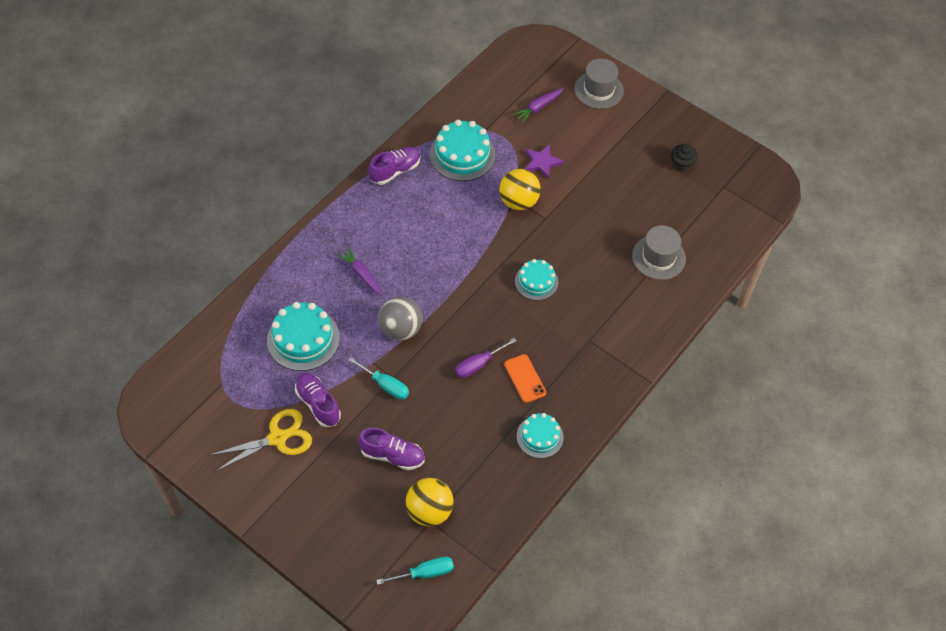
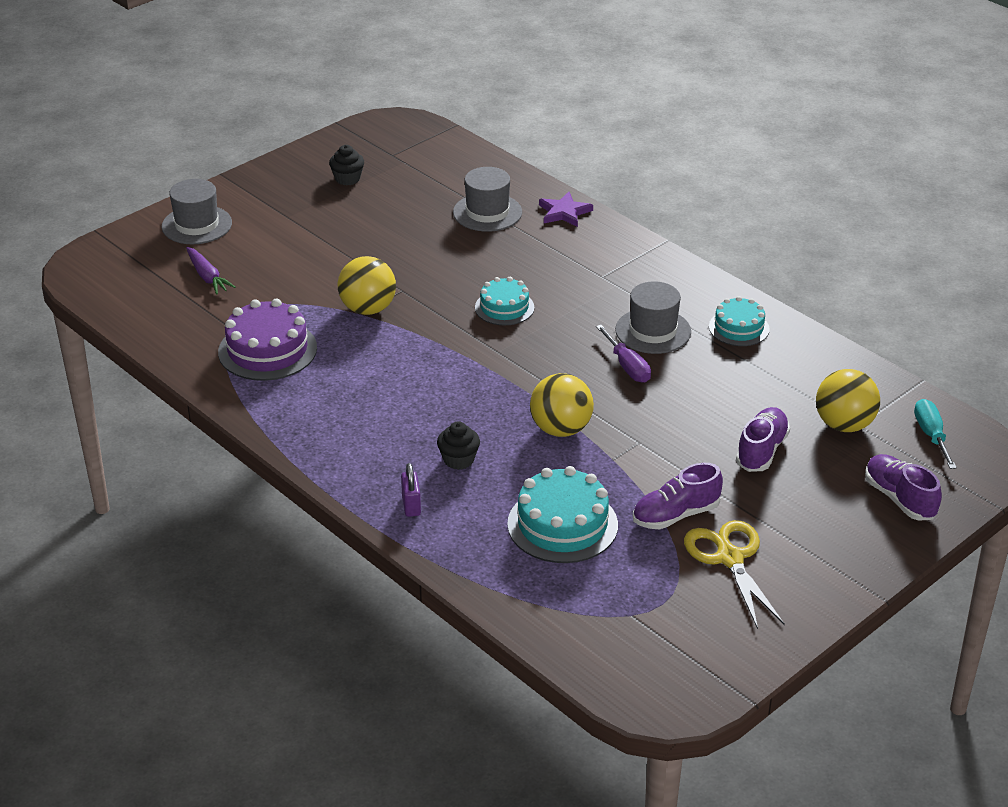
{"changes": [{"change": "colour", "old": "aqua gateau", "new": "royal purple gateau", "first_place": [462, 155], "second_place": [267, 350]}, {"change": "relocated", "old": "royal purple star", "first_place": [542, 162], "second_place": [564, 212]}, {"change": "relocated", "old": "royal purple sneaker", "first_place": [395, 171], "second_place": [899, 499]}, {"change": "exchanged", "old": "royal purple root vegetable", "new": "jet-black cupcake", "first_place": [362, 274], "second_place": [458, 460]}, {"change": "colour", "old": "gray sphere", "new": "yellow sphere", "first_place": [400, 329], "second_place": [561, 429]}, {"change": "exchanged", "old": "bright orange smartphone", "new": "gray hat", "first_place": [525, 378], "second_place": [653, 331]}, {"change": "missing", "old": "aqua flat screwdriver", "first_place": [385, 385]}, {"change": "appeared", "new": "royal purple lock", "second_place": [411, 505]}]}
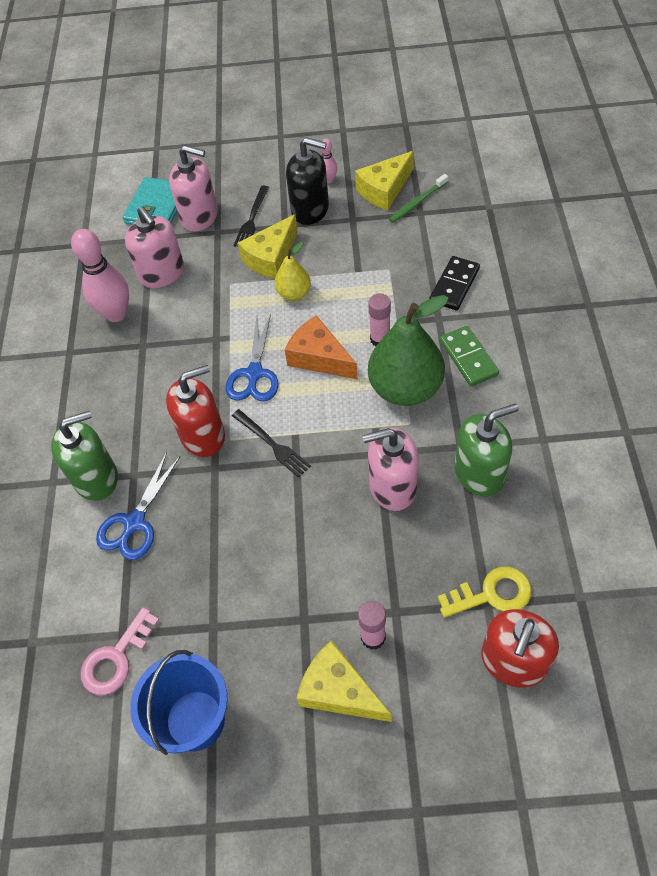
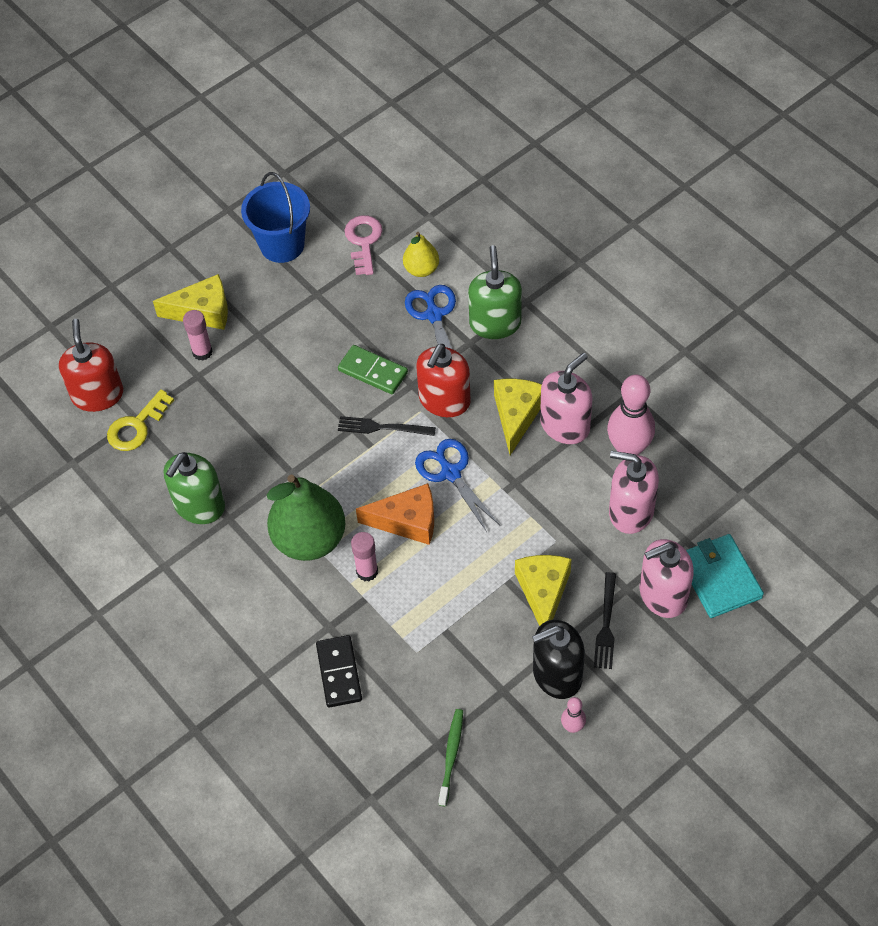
{"changes": [{"change": "relocated", "old": "yellow cheese wedge", "first_place": [384, 190], "second_place": [516, 415]}, {"change": "spun", "old": "jet-black fork", "first_place": [252, 219], "second_place": [606, 624], "degrees": -150}, {"change": "relocated", "old": "yellow pear fruit", "first_place": [294, 293], "second_place": [421, 269]}, {"change": "relocated", "old": "emerald domino", "first_place": [468, 358], "second_place": [373, 371]}, {"change": "spun", "old": "emerald pump bottle", "first_place": [96, 478], "second_place": [495, 323], "degrees": 150}, {"change": "relocated", "old": "pink pump bottle", "first_place": [392, 487], "second_place": [565, 425]}]}
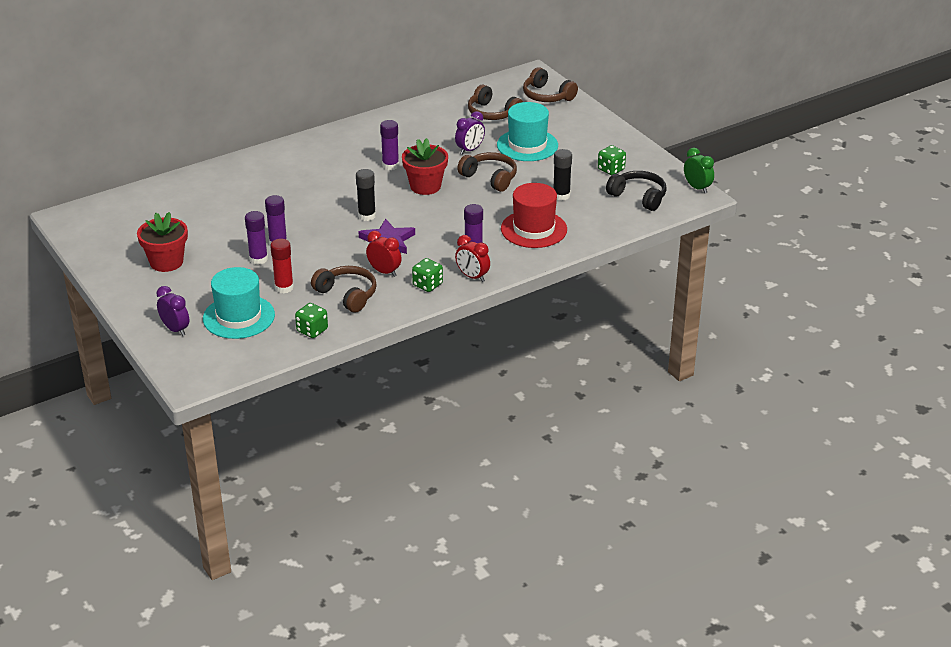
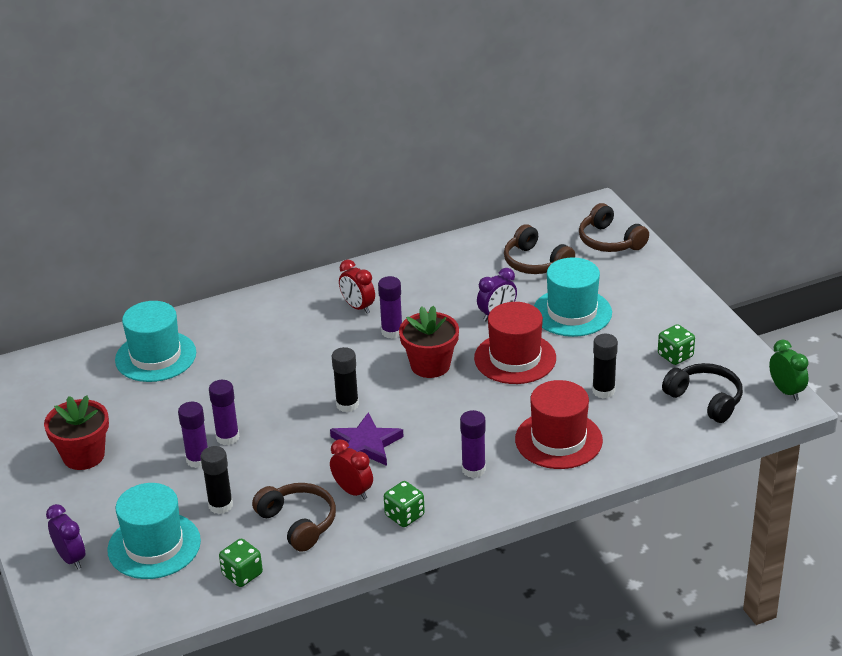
{"changes": [{"change": "exchanged", "old": "russet headset", "new": "crimson hat", "first_place": [490, 178], "second_place": [515, 358]}, {"change": "relocated", "old": "crimson clock", "first_place": [472, 277], "second_place": [358, 307]}, {"change": "colour", "old": "crimson glue stick", "new": "jet-black glue stick", "first_place": [284, 287], "second_place": [220, 505]}, {"change": "appeared", "new": "aqua hat", "second_place": [155, 356]}]}
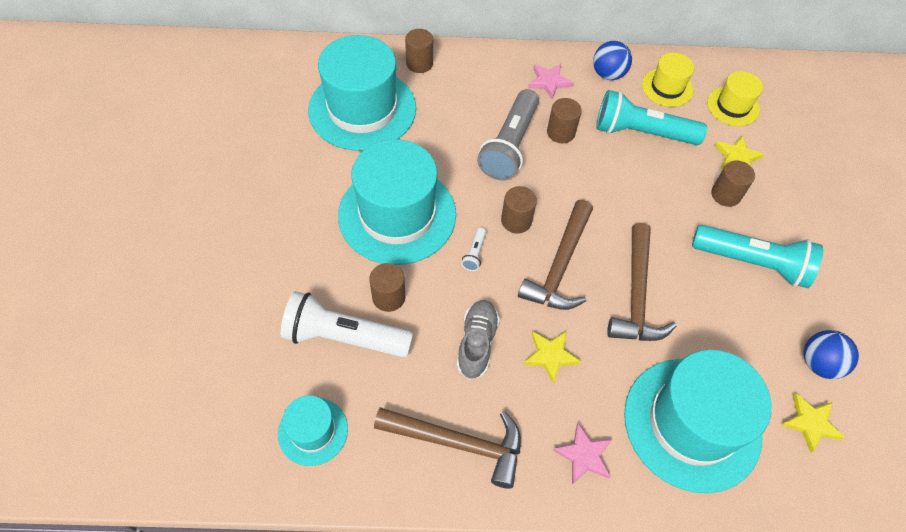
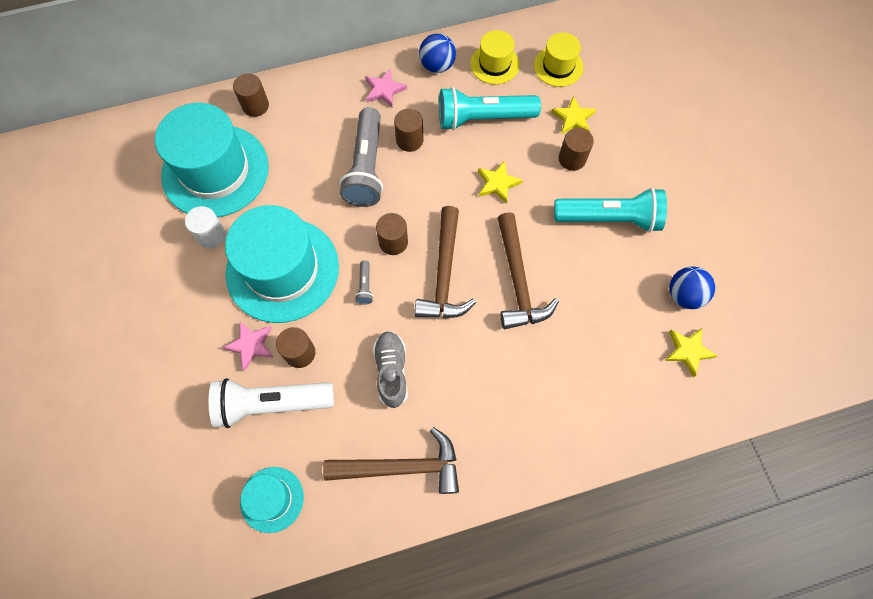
{"changes": [{"change": "colour", "old": "white torch", "new": "gray torch", "first_place": [474, 253], "second_place": [365, 286]}, {"change": "relocated", "old": "yellow star", "first_place": [550, 356], "second_place": [498, 183]}, {"change": "missing", "old": "aqua hat", "first_place": [692, 423]}, {"change": "relocated", "old": "pink star", "first_place": [584, 455], "second_place": [251, 345]}, {"change": "appeared", "new": "white cylinder", "second_place": [212, 235]}]}
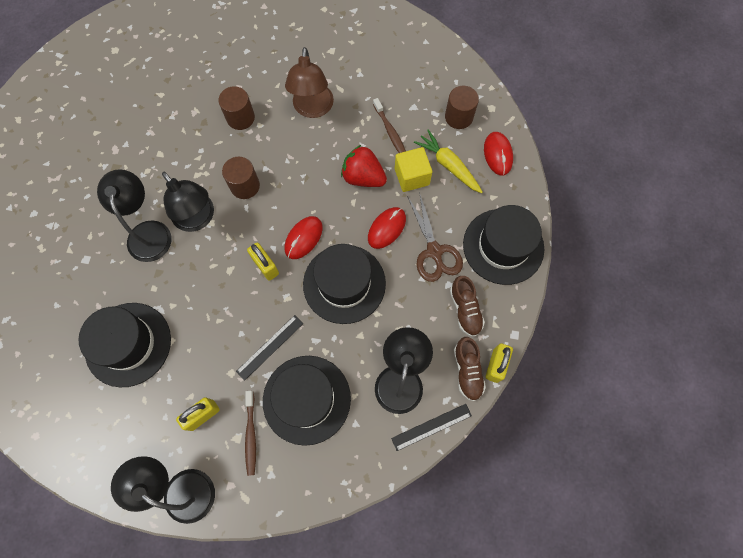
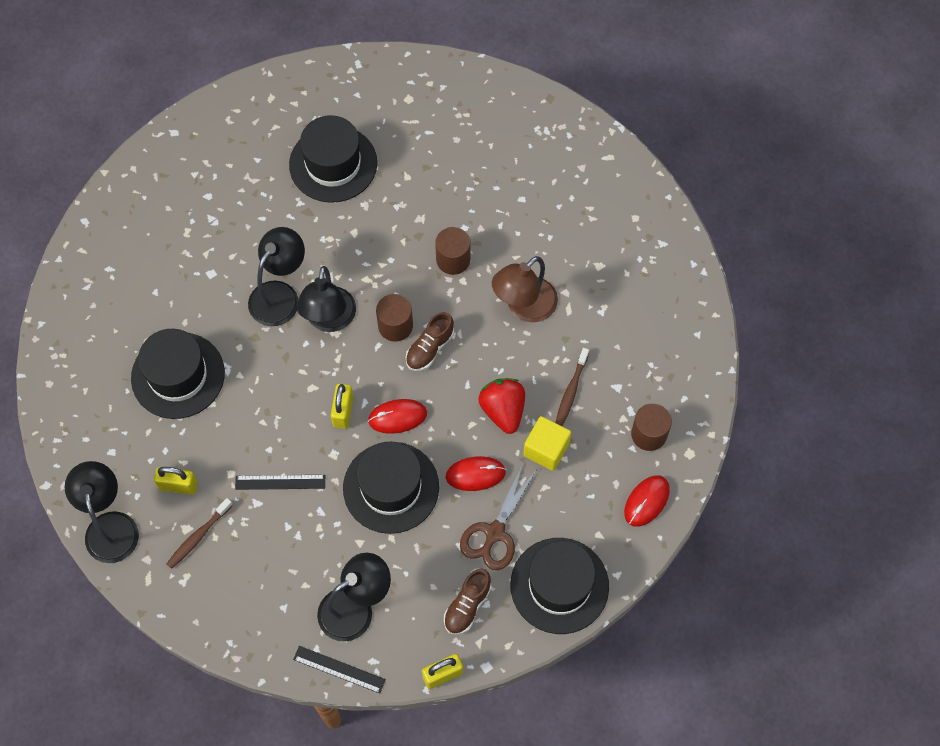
{"changes": [{"change": "missing", "old": "yellow root vegetable", "first_place": [448, 165]}, {"change": "relocated", "old": "russet sneaker", "first_place": [467, 371], "second_place": [430, 348]}, {"change": "relocated", "old": "jet-black hat", "first_place": [306, 399], "second_place": [333, 164]}]}
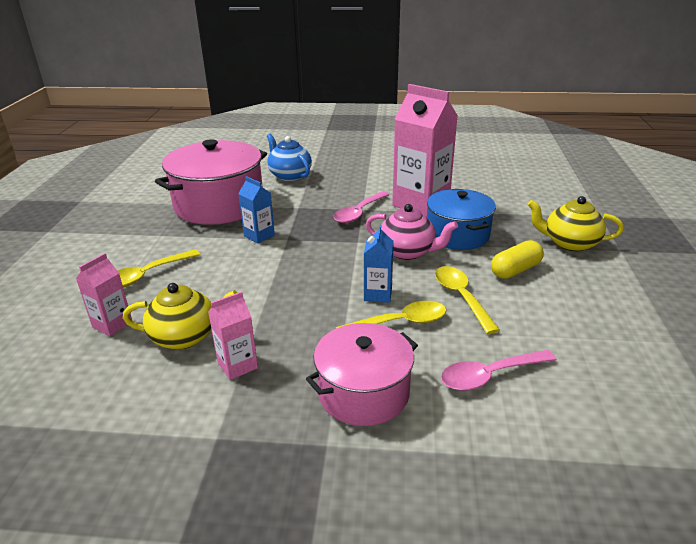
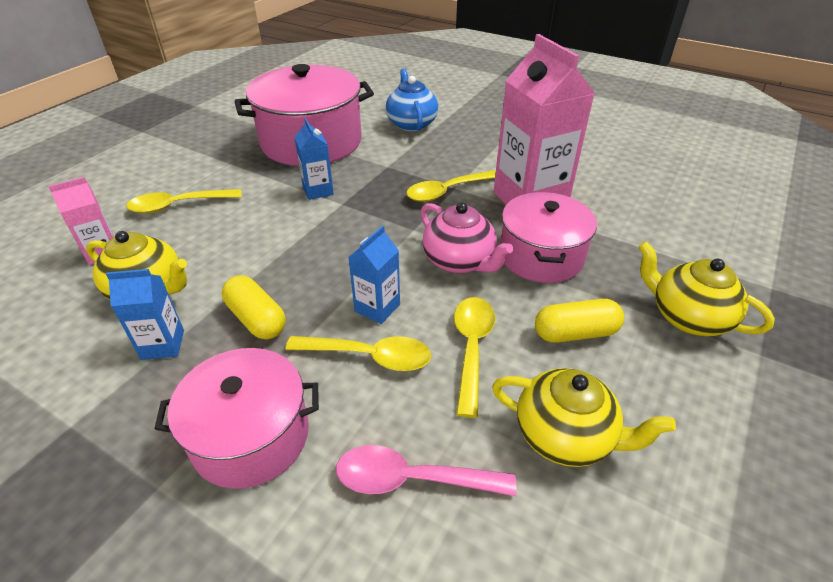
{"changes": [{"change": "colour", "old": "blue stockpot", "new": "pink stockpot", "first_place": [458, 235], "second_place": [541, 256]}, {"change": "colour", "old": "pink spoon", "new": "yellow spoon", "first_place": [359, 213], "second_place": [446, 191]}, {"change": "colour", "old": "pink carton", "new": "blue carton", "first_place": [237, 365], "second_place": [163, 345]}, {"change": "appeared", "new": "yellow pill shape", "second_place": [257, 319]}, {"change": "appeared", "new": "yellow teapot", "second_place": [565, 436]}]}
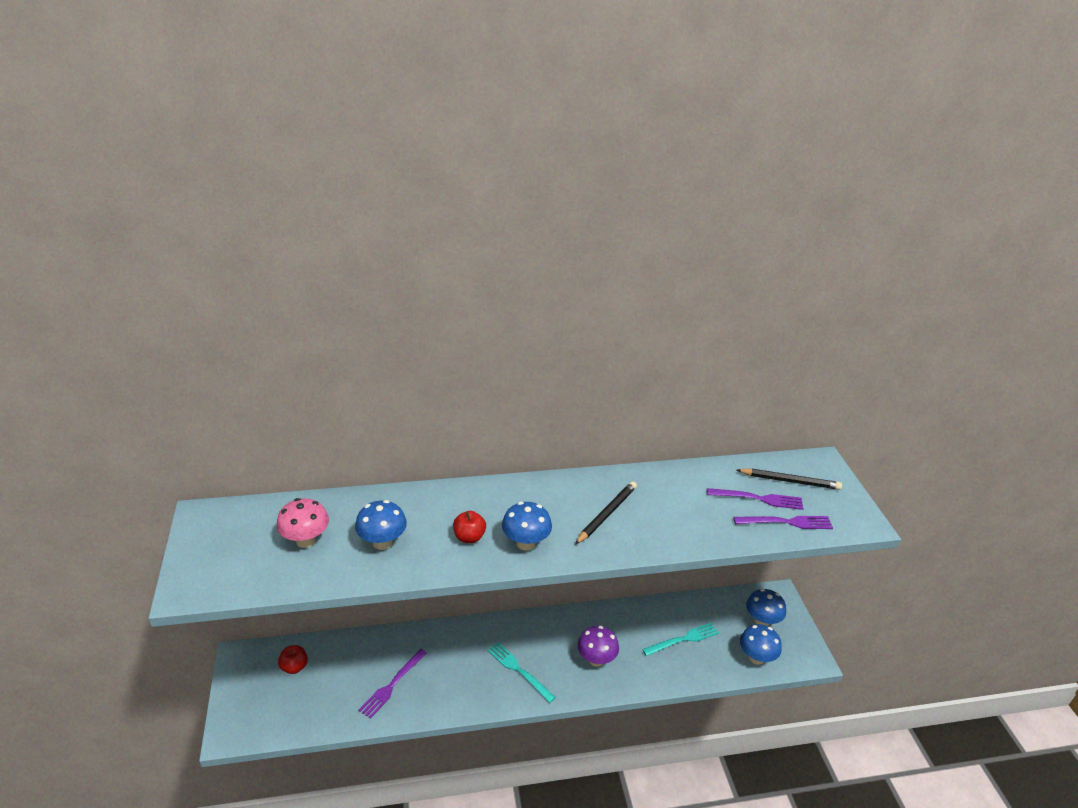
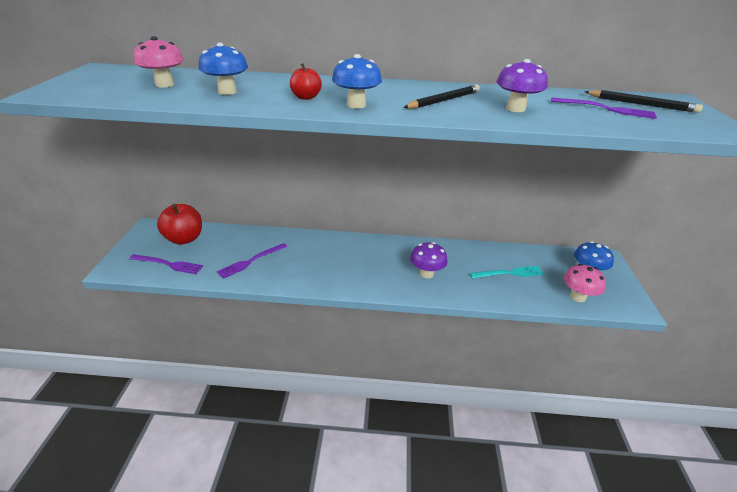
{"changes": [{"change": "relocated", "old": "royal purple fork", "first_place": [786, 522], "second_place": [168, 264]}, {"change": "colour", "old": "blue toadstool", "new": "pink toadstool", "first_place": [756, 657], "second_place": [577, 297]}, {"change": "missing", "old": "aqua fork", "first_place": [518, 670]}, {"change": "size", "old": "crimson apple", "first_place": [294, 667], "second_place": [184, 239], "factor": 1.82}, {"change": "appeared", "new": "royal purple toadstool", "second_place": [515, 109]}]}
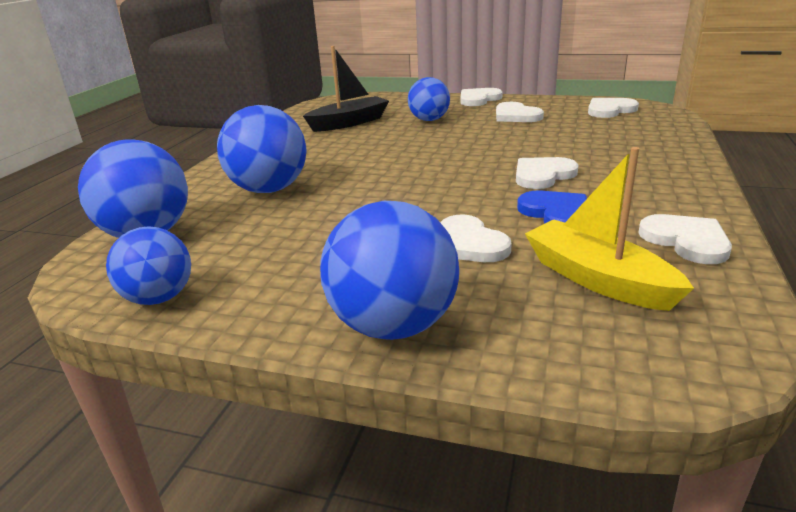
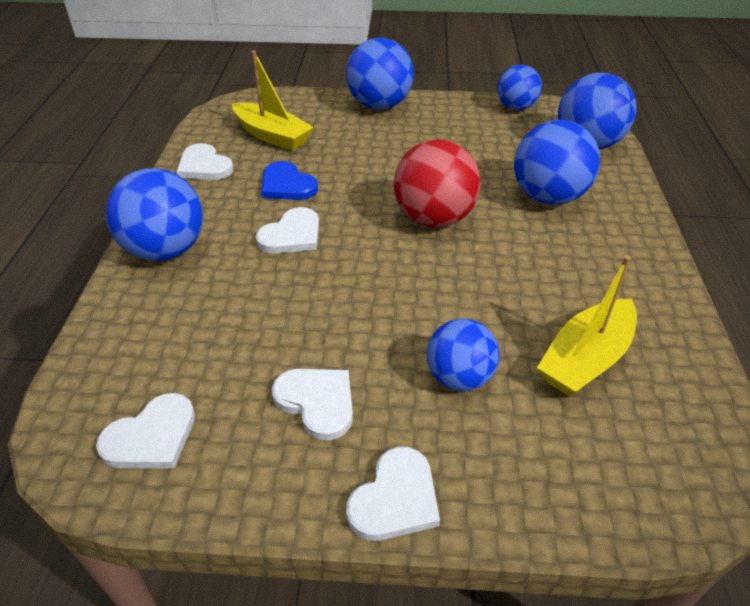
{"changes": [{"change": "colour", "old": "jet-black sailboat", "new": "yellow sailboat", "first_place": [349, 123], "second_place": [586, 359]}, {"change": "missing", "old": "white love heart", "first_place": [468, 244]}, {"change": "appeared", "new": "crimson sphere", "second_place": [434, 218]}, {"change": "appeared", "new": "blue sphere", "second_place": [166, 250]}]}
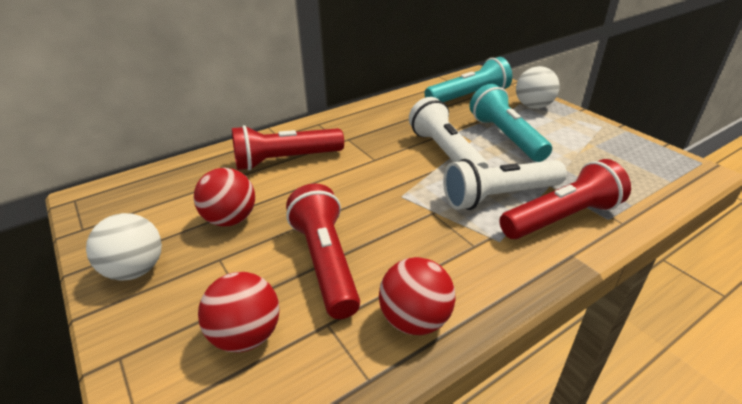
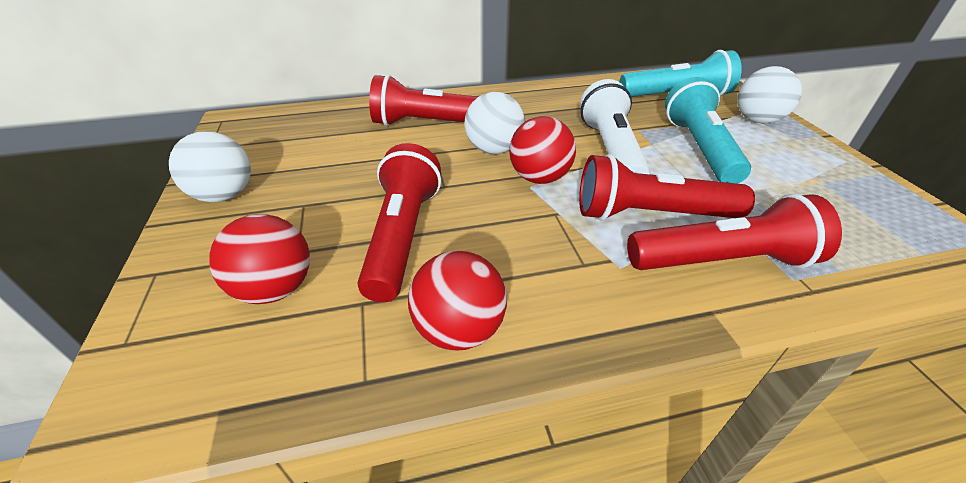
{"changes": [{"change": "colour", "old": "white torch", "new": "crimson torch", "first_place": [499, 196], "second_place": [650, 214]}, {"change": "relocated", "old": "crimson sphere", "first_place": [230, 219], "second_place": [539, 178]}, {"change": "appeared", "new": "white sphere", "second_place": [494, 150]}]}
